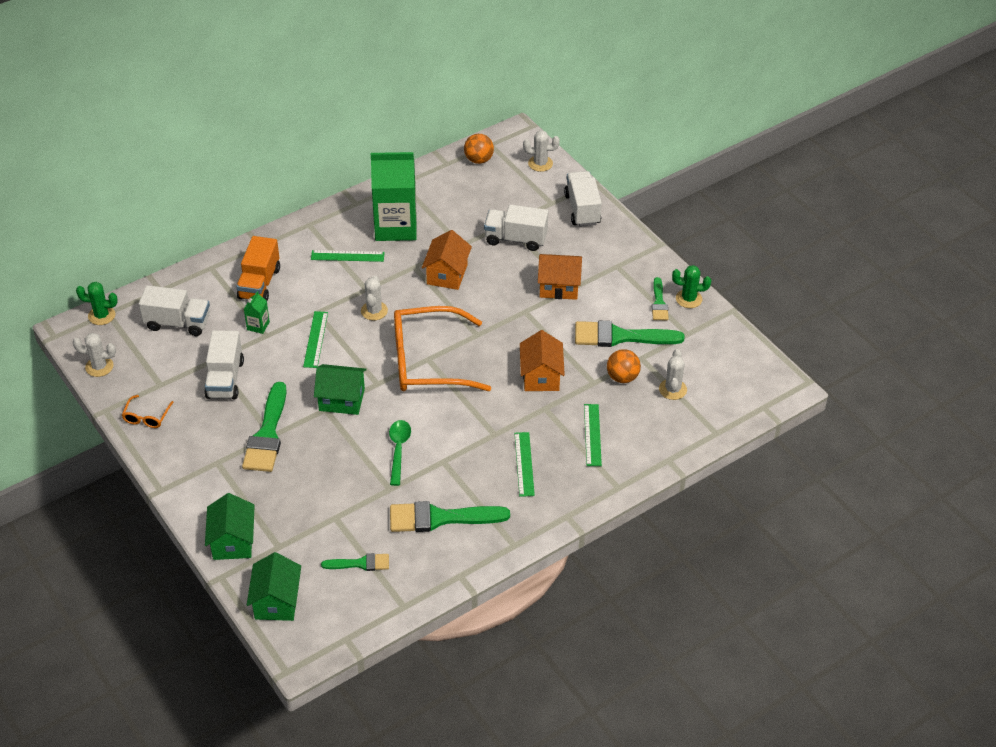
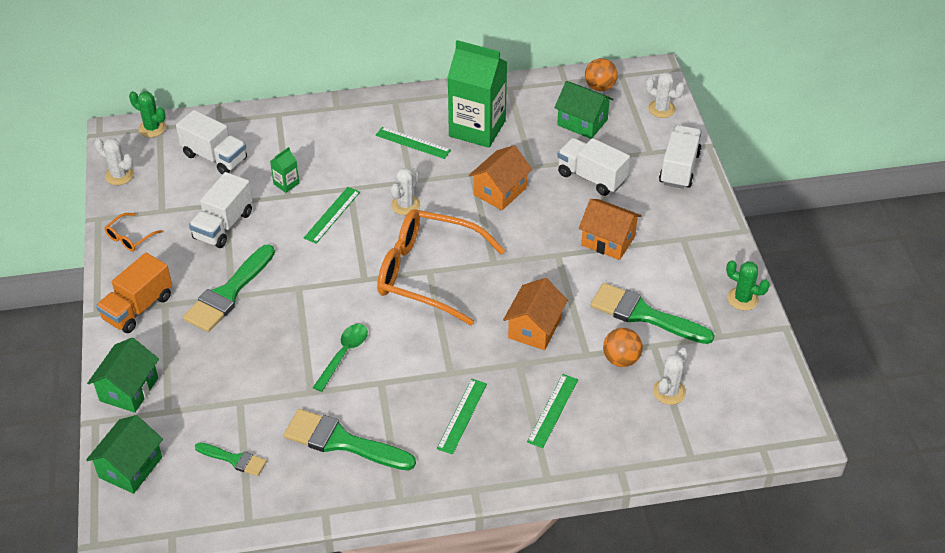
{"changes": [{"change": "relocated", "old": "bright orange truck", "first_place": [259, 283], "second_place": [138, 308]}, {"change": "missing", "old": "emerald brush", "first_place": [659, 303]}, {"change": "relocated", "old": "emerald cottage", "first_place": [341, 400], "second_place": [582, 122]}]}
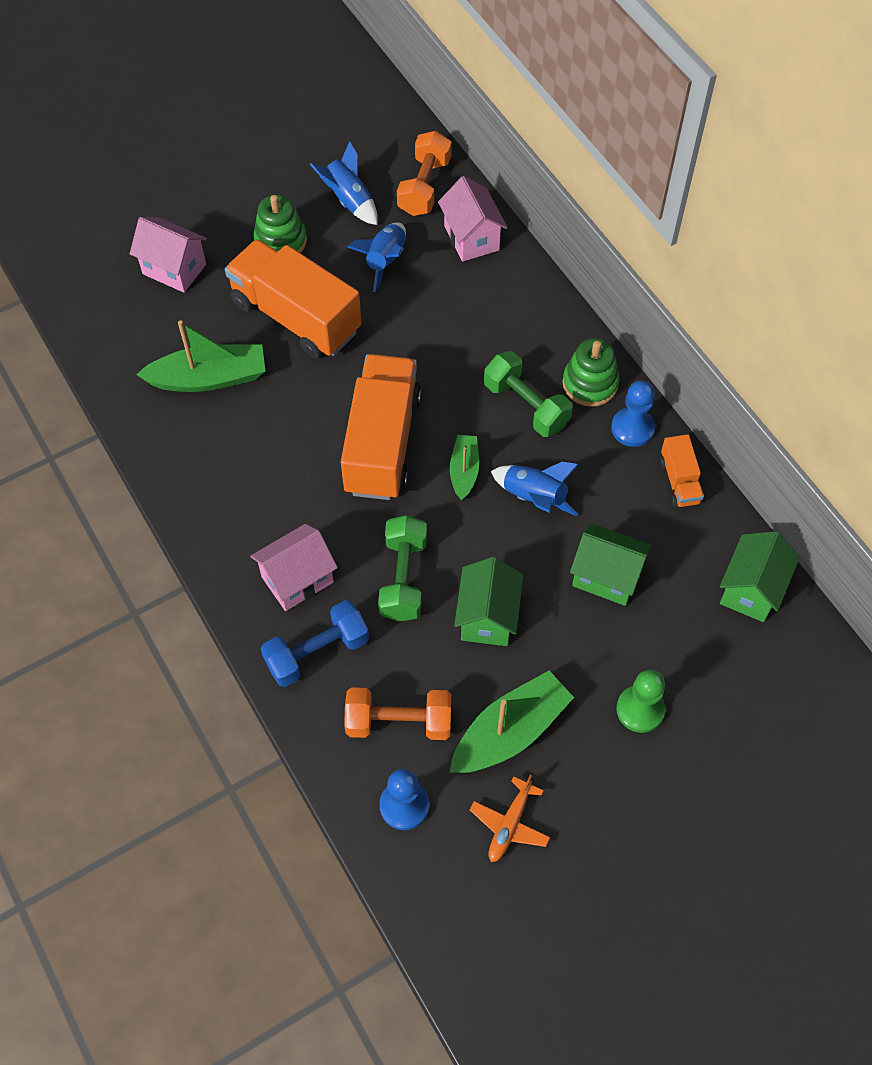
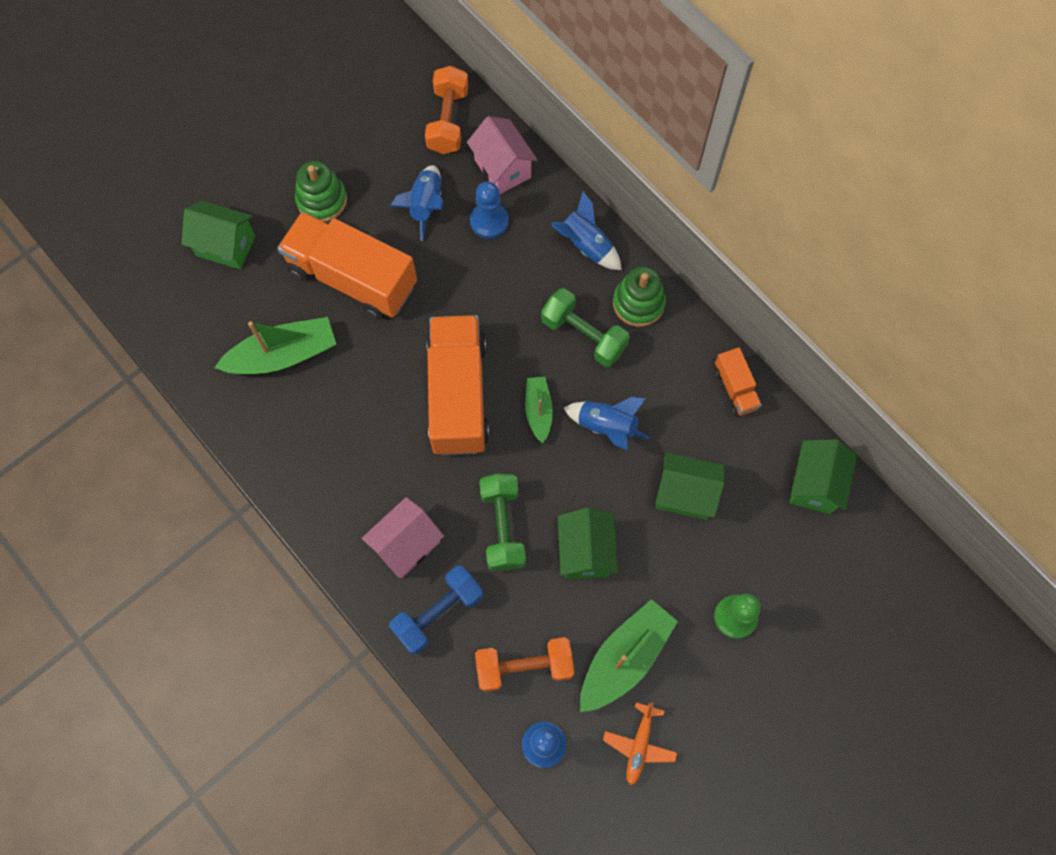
{"changes": [{"change": "relocated", "old": "blue toy rocket", "first_place": [349, 200], "second_place": [586, 245]}, {"change": "colour", "old": "pink cottage", "new": "emerald cottage", "first_place": [174, 269], "second_place": [226, 246]}, {"change": "relocated", "old": "blue game pawn", "first_place": [632, 428], "second_place": [489, 221]}]}
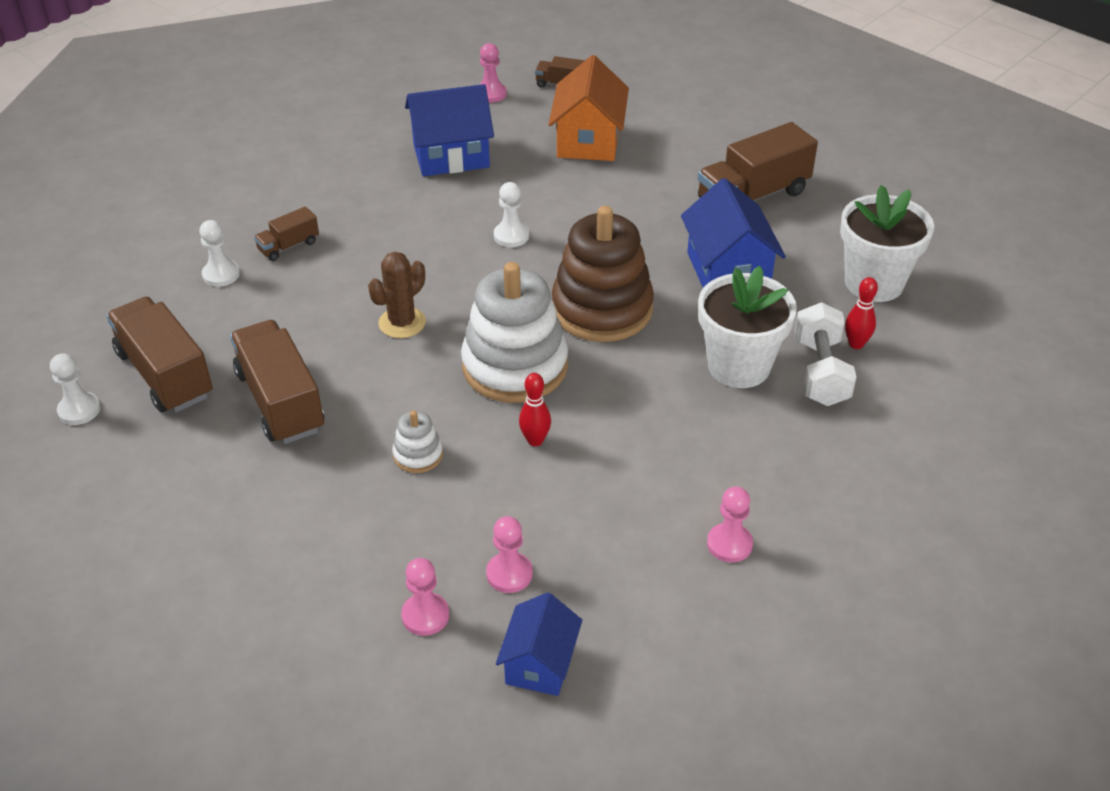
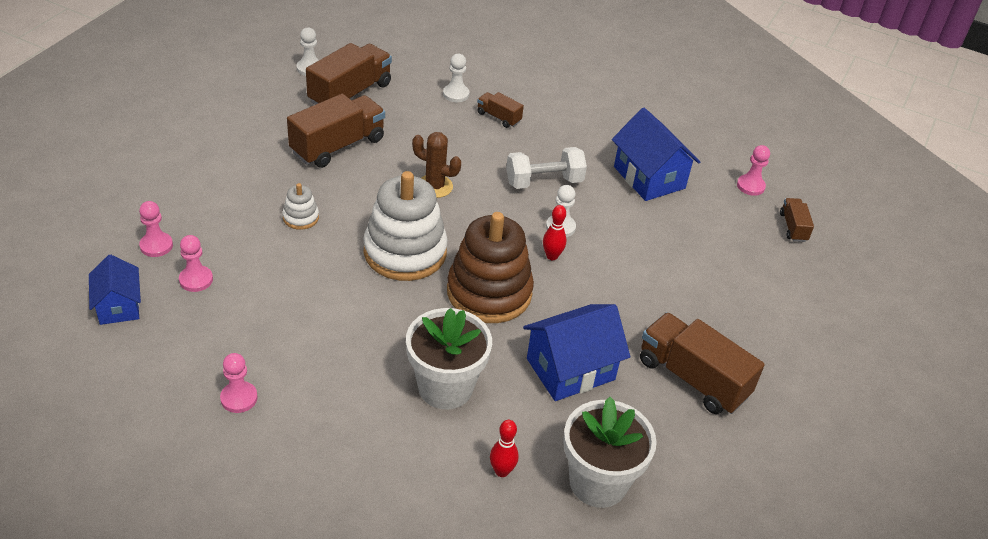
{"changes": [{"change": "missing", "old": "bright orange cottage", "first_place": [588, 140]}, {"change": "relocated", "old": "white free weight", "first_place": [820, 372], "second_place": [544, 182]}, {"change": "relocated", "old": "crimson bowling pin", "first_place": [535, 440], "second_place": [552, 256]}, {"change": "spun", "old": "blue cottage", "first_place": [540, 663], "second_place": [119, 306], "degrees": 75}]}
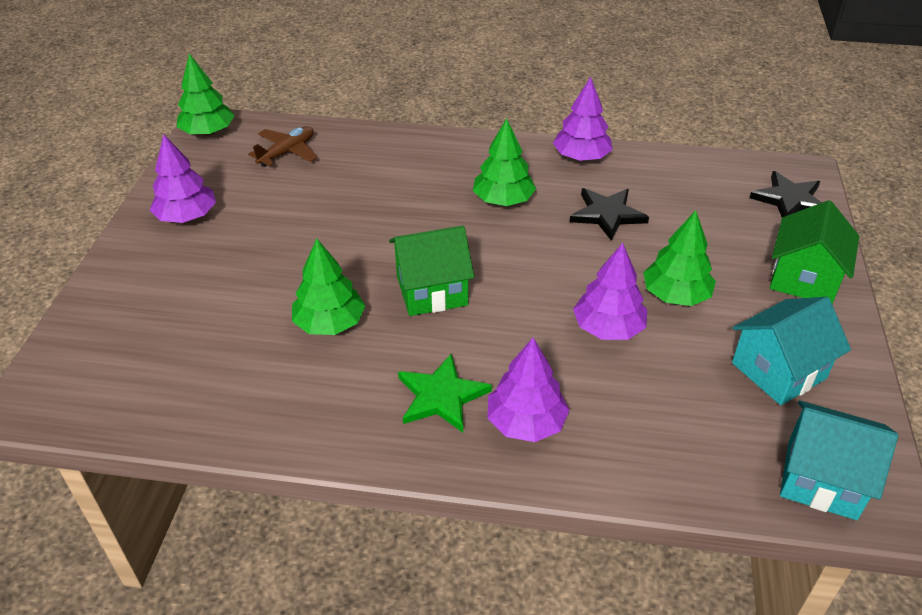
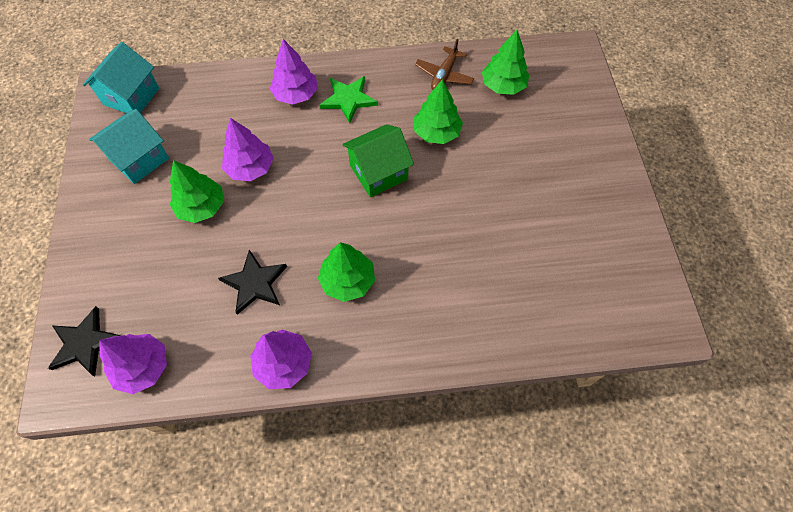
{"changes": [{"change": "relocated", "old": "emerald tree", "first_place": [208, 132], "second_place": [503, 85]}, {"change": "relocated", "old": "russet plane", "first_place": [287, 152], "second_place": [444, 75]}, {"change": "relocated", "old": "royal purple tree", "first_place": [187, 216], "second_place": [143, 367]}, {"change": "missing", "old": "emerald cottage", "first_place": [804, 278]}, {"change": "spun", "old": "aqua cottage", "first_place": [821, 479], "second_place": [131, 96], "degrees": -75}]}
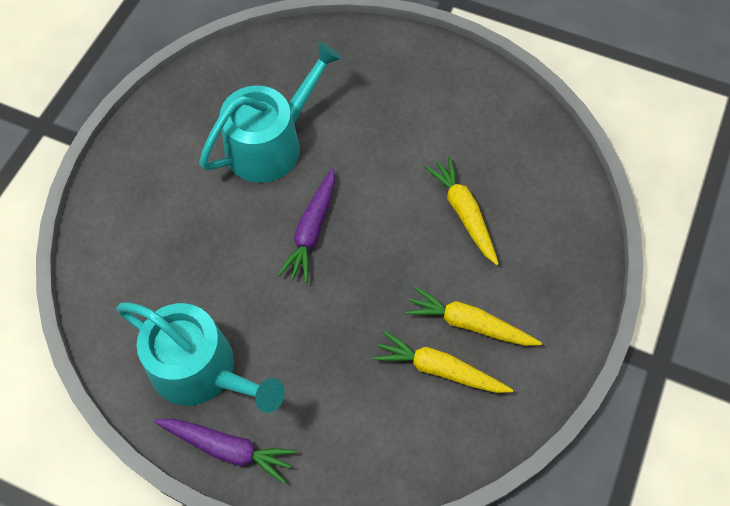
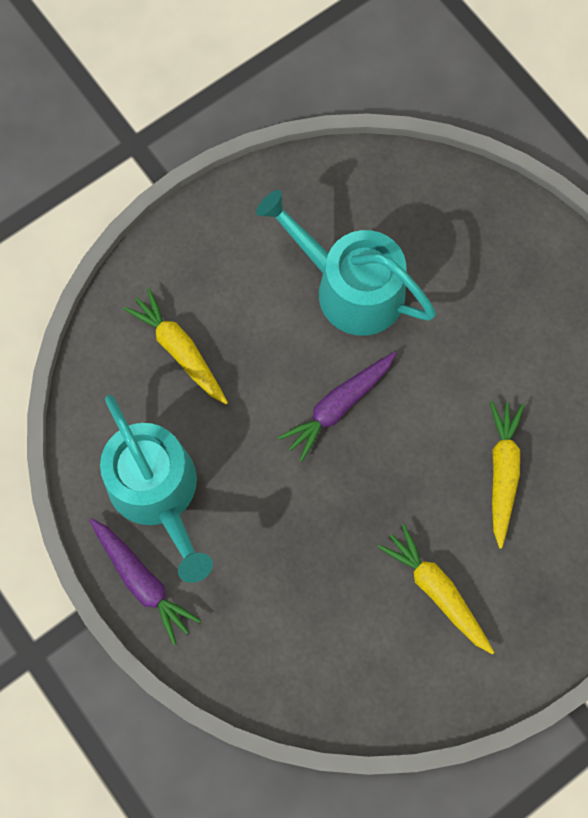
{"changes": [{"change": "spun", "old": "aqua watering can", "first_place": [271, 143], "second_place": [350, 288], "degrees": -135}, {"change": "relocated", "old": "yellow root vegetable", "first_place": [439, 369], "second_place": [179, 350]}]}
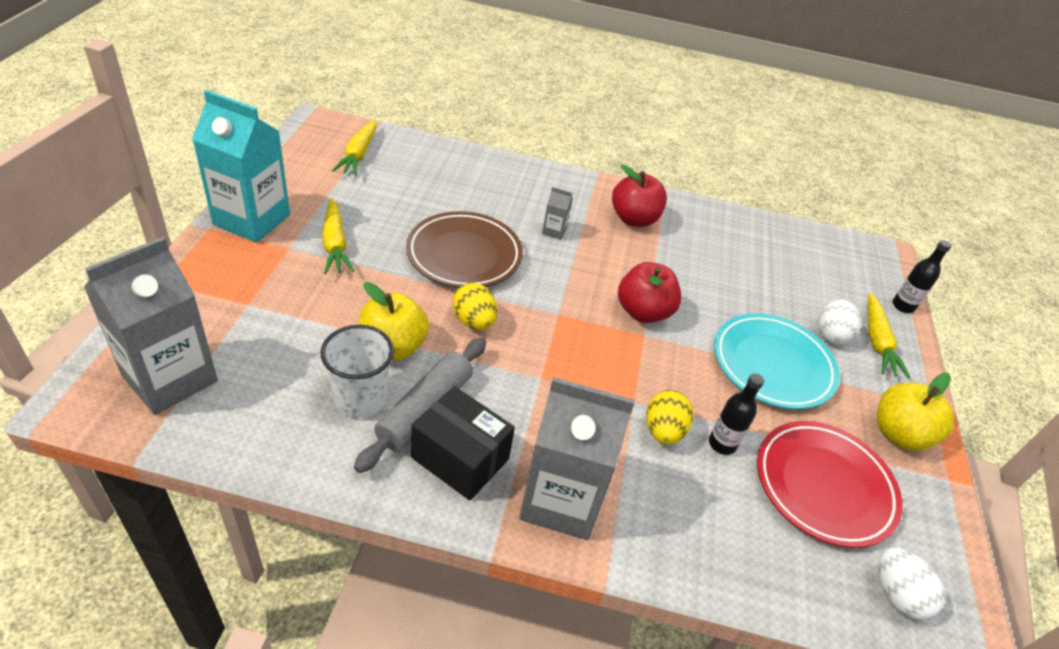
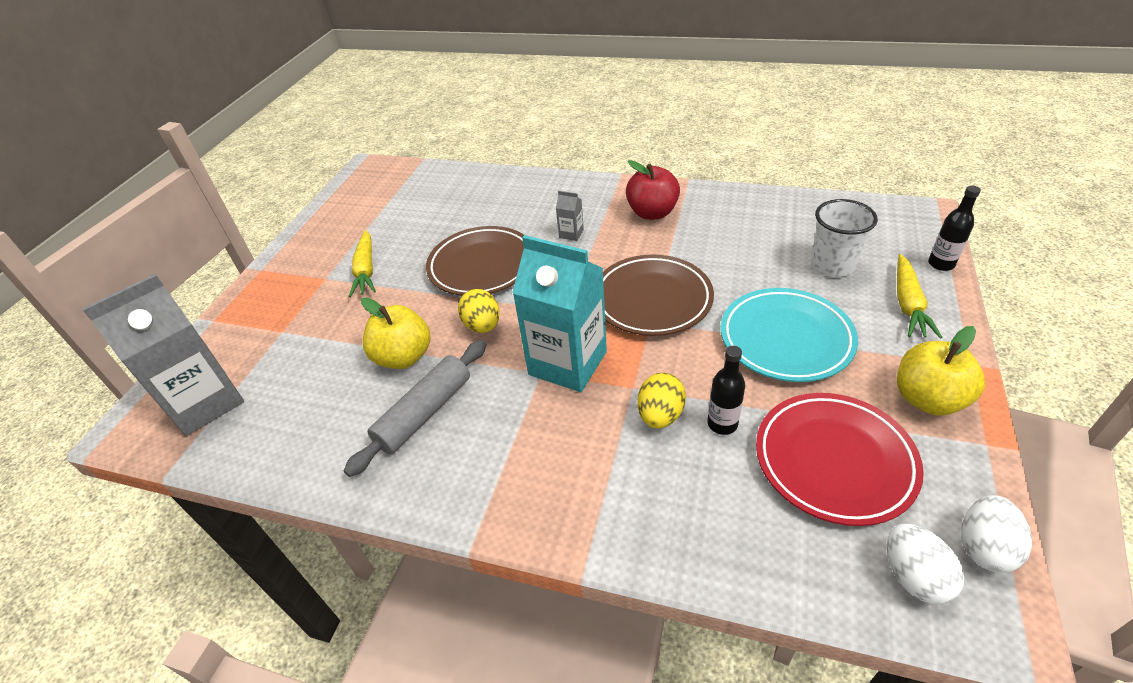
{"changes": [{"change": "relocated", "old": "aqua carton", "first_place": [252, 219], "second_place": [567, 363]}, {"change": "missing", "old": "yellow root vegetable", "first_place": [359, 154]}, {"change": "exchanged", "old": "crimson apple", "new": "russet dinner plate", "first_place": [643, 312], "second_place": [652, 300]}, {"change": "relocated", "old": "white toy egg", "first_place": [831, 335], "second_place": [984, 547]}, {"change": "relocated", "old": "white tumbler", "first_place": [360, 398], "second_place": [832, 265]}, {"change": "missing", "old": "gray carton", "first_place": [561, 500]}, {"change": "missing", "old": "jet-black package", "first_place": [460, 458]}]}
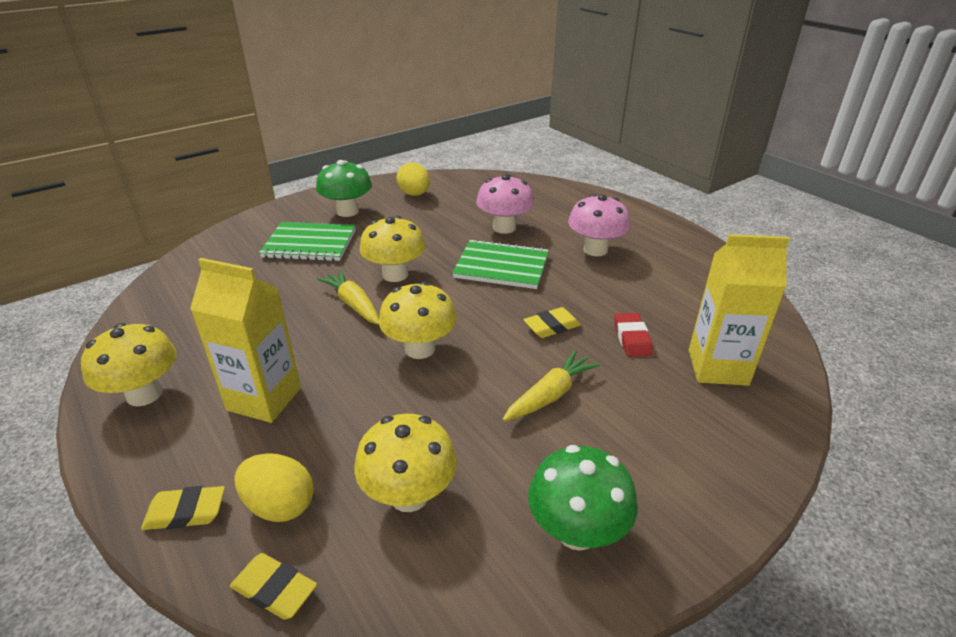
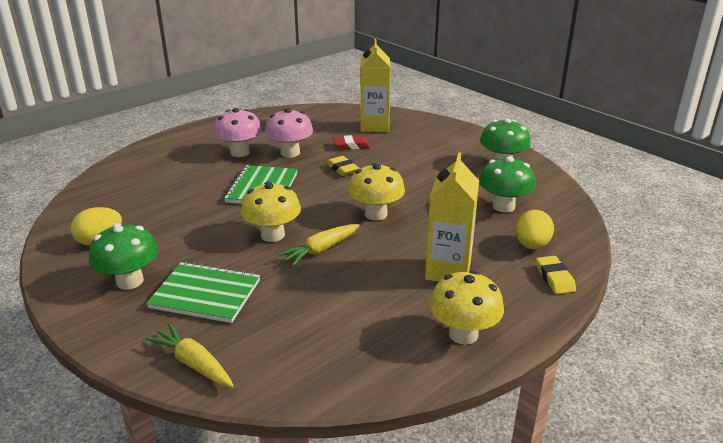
{"changes": [{"change": "relocated", "old": "pink toadstool", "first_place": [504, 228], "second_place": [290, 153]}, {"change": "spun", "old": "emerald notepad", "first_place": [310, 244], "second_place": [205, 294], "degrees": -75}, {"change": "relocated", "old": "yellow root vegetable", "first_place": [550, 395], "second_place": [193, 363]}, {"change": "colour", "old": "yellow toadstool", "new": "emerald toadstool", "first_place": [409, 495], "second_place": [503, 206]}, {"change": "missing", "old": "yellow pencil eraser", "first_place": [274, 590]}]}
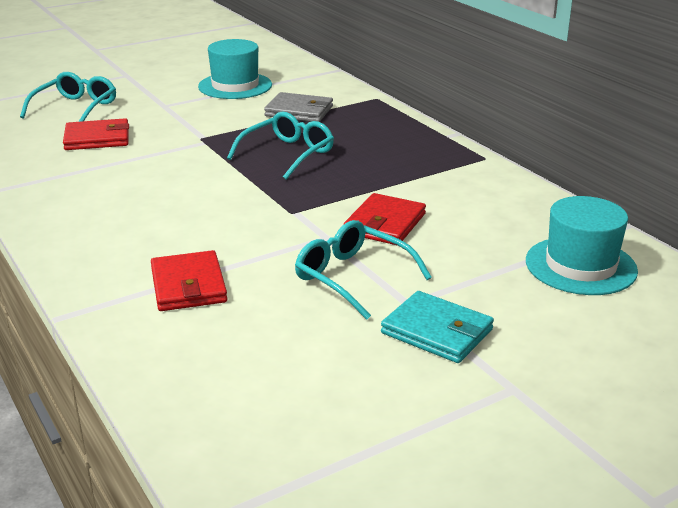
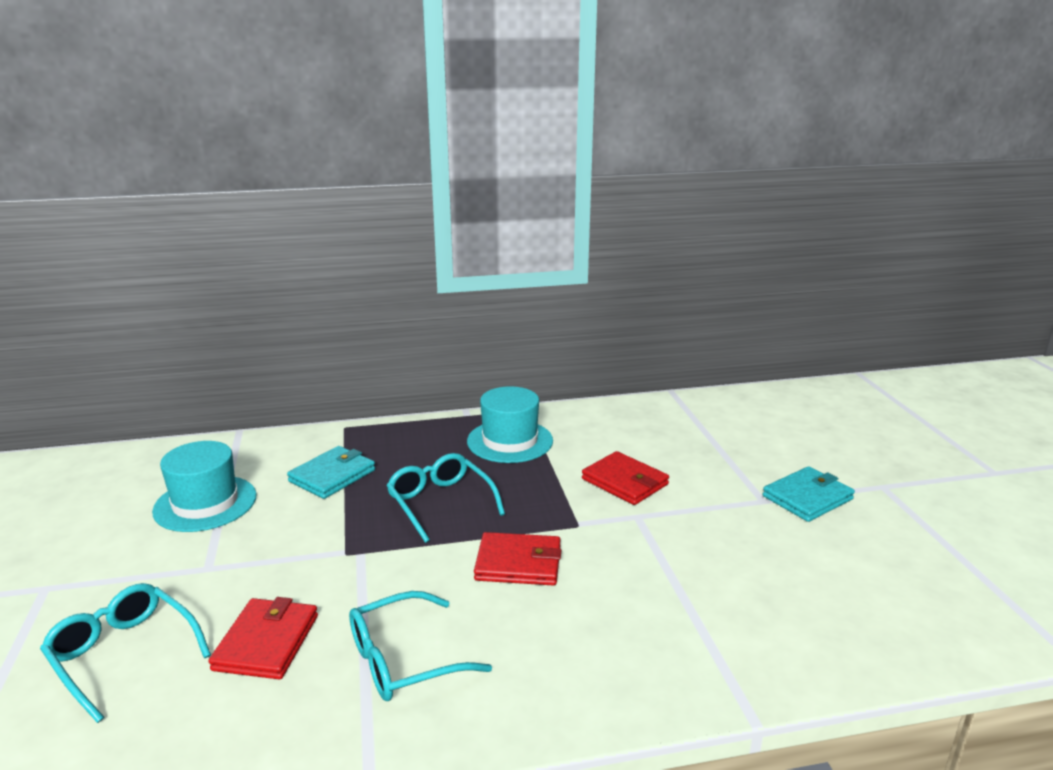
{"changes": [{"change": "colour", "old": "gray card wallet", "new": "aqua card wallet", "first_place": [299, 111], "second_place": [332, 476]}, {"change": "relocated", "old": "aqua hat", "first_place": [580, 266], "second_place": [510, 441]}, {"change": "relocated", "old": "aqua eyeglasses", "first_place": [353, 277], "second_place": [404, 659]}, {"change": "relocated", "old": "crimson card wallet", "first_place": [188, 285], "second_place": [518, 563]}]}
